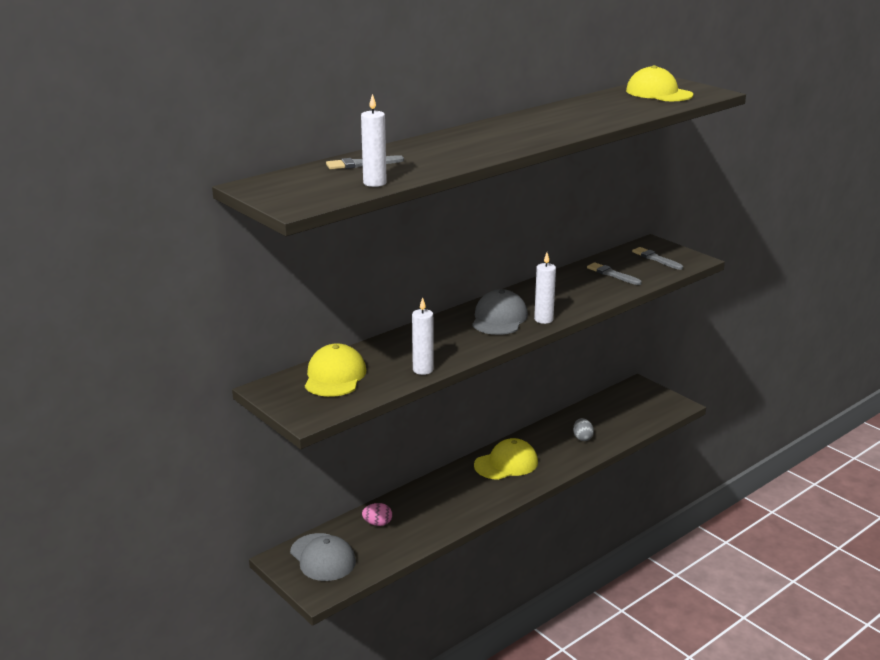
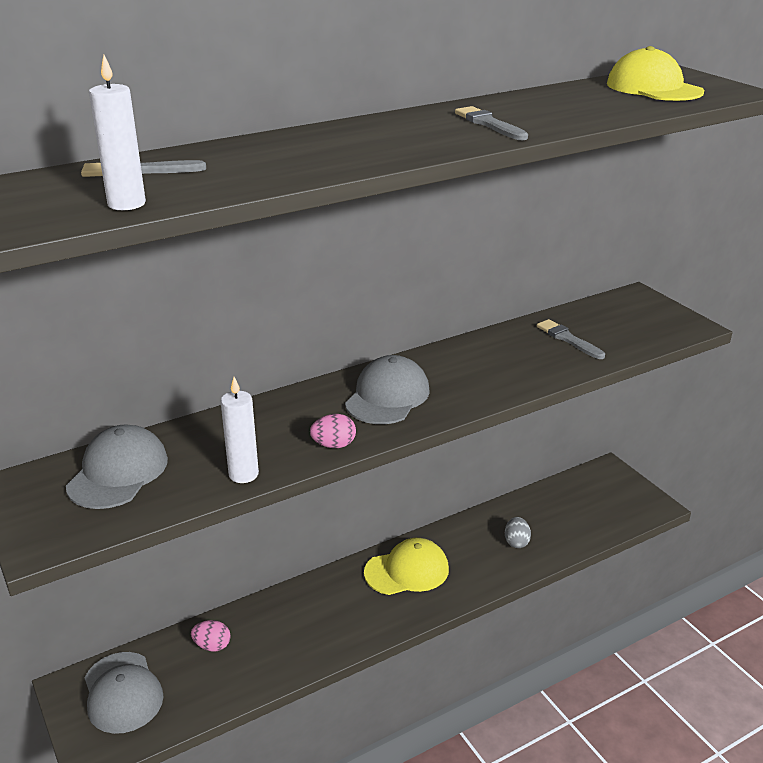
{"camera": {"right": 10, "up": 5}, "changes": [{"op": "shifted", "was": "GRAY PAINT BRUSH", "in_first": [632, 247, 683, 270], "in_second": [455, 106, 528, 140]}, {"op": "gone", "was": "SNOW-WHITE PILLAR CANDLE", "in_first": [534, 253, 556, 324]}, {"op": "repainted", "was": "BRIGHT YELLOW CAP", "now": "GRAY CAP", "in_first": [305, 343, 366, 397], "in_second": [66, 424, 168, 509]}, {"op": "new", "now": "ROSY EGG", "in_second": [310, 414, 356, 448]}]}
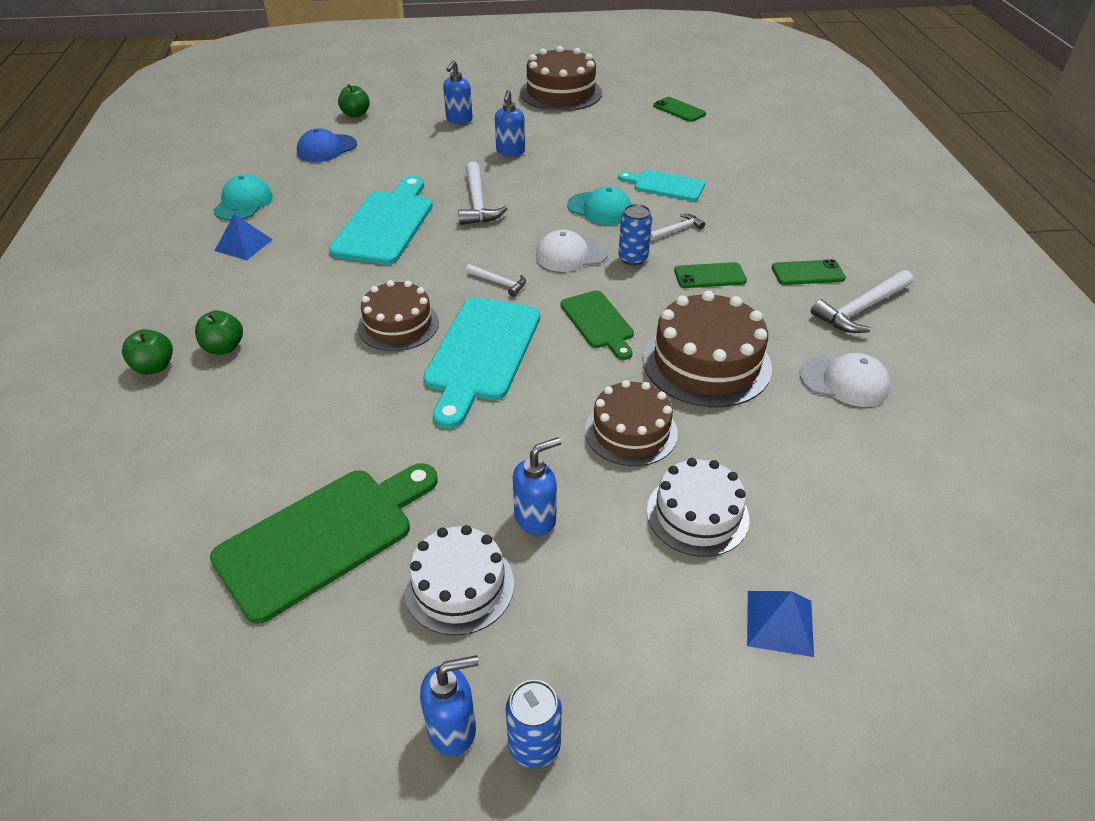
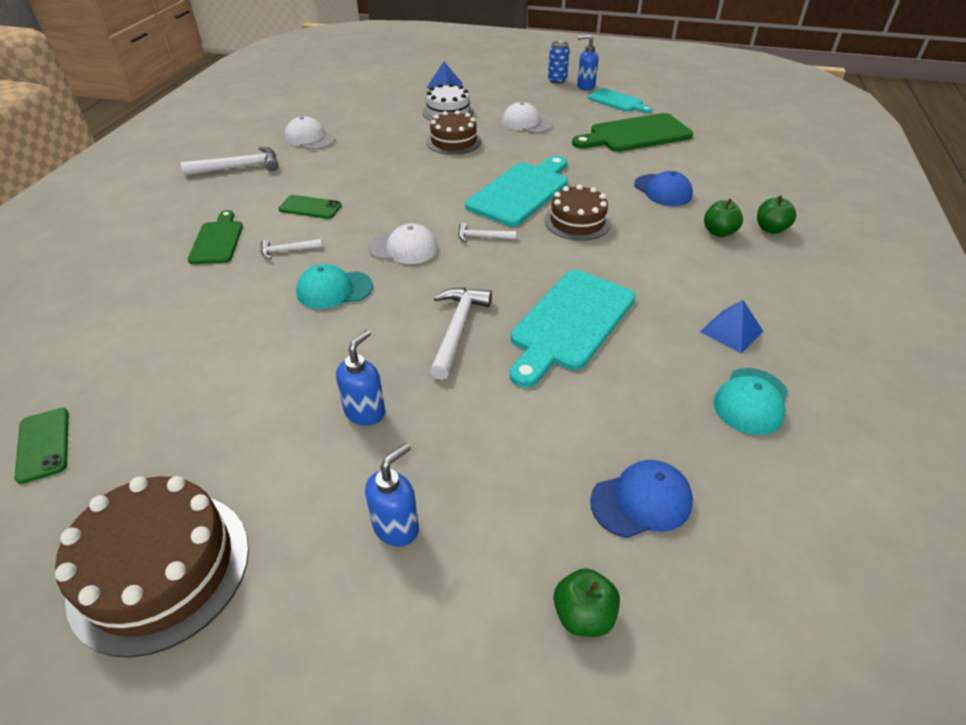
{"camera": {"right": -160, "up": 0}, "changes": [{"op": "shifted", "was": "TEAL BREAD BOARD", "in_first": [618, 170, 705, 201], "in_second": [588, 88, 652, 113]}, {"op": "rotated", "was": "TEAL CAP", "in_first": [567, 186, 632, 225], "in_second": [296, 264, 373, 309], "clockwise": -60}, {"op": "gone", "was": "COBALT CAN", "in_first": [618, 204, 652, 265]}, {"op": "gone", "was": "EMERALD MOBILE PHONE", "in_first": [772, 259, 846, 285]}, {"op": "rotated", "was": "SNOW-WHITE HAMMER", "in_first": [466, 264, 526, 297], "in_second": [458, 223, 516, 242], "clockwise": -45}, {"op": "shifted", "was": "EMERALD BREAD BOARD", "in_first": [561, 290, 634, 360], "in_second": [188, 210, 243, 264]}, {"op": "gone", "was": "DARK BROWN GATEAU", "in_first": [643, 291, 772, 407]}, {"op": "swapped", "was": "COBALT SOAP PUMP", "now": "SNOW-WHITE CAP", "in_first": [513, 437, 561, 536], "in_second": [502, 102, 553, 133]}, {"op": "gone", "was": "SNOW-WHITE GATEAU", "in_first": [404, 525, 514, 635]}, {"op": "new", "now": "COBALT CAP", "in_second": [634, 171, 693, 206]}]}
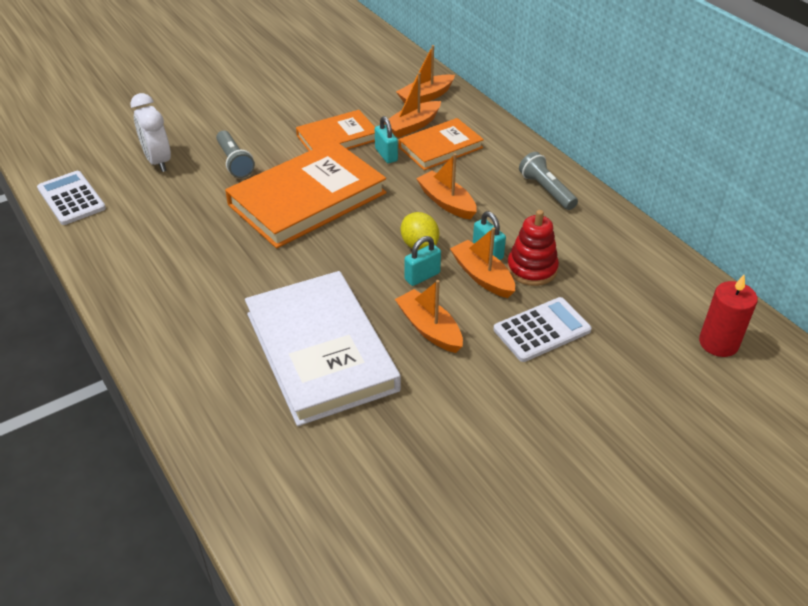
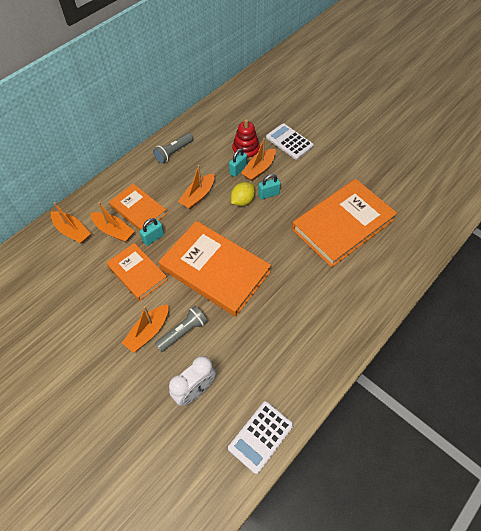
{"camera": {"right": -105, "up": 15}, "changes": [{"op": "rotated", "was": "TEAL LOCK", "in_first": [405, 236, 441, 286], "in_second": [258, 174, 281, 199], "clockwise": -60}, {"op": "repainted", "was": "SNOW-WHITE HARDBACK", "now": "ORANGE-COLOURED HARDBACK", "in_first": [245, 271, 401, 426], "in_second": [292, 179, 397, 267]}, {"op": "gone", "was": "RED PILLAR CANDLE", "in_first": [699, 275, 758, 357]}, {"op": "shifted", "was": "ORANGE-COLOURED SAILBOAT", "in_first": [395, 280, 463, 353], "in_second": [122, 305, 168, 353]}]}
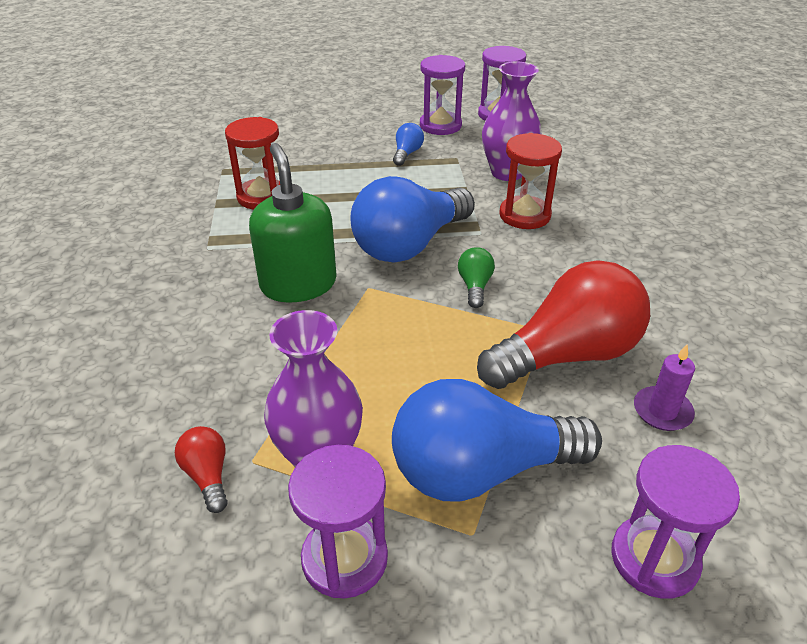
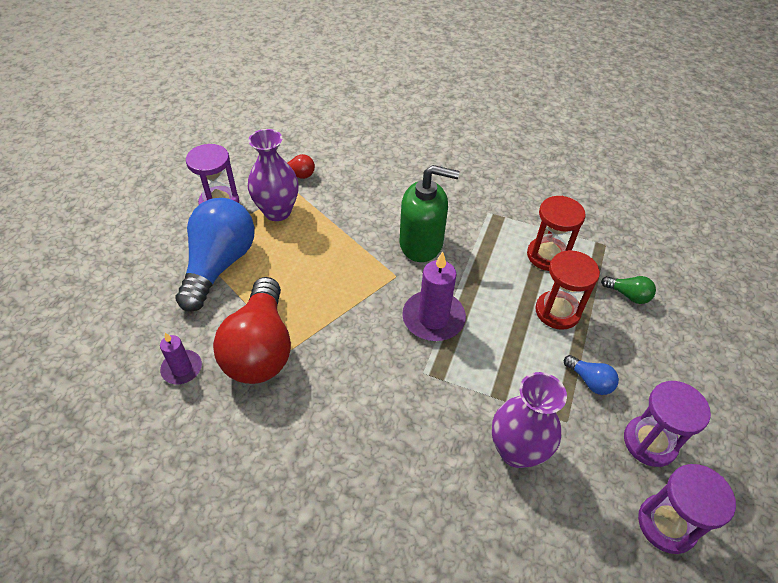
{"camera": {"right": 115, "up": 10}, "changes": [{"op": "shifted", "was": "RED HOURGLASS", "in_first": [499, 133, 562, 229], "in_second": [535, 250, 600, 330]}, {"op": "swapped", "was": "COBALT LIGHT BULB", "now": "VIOLET PILLAR CANDLE", "in_first": [350, 176, 475, 263], "in_second": [402, 251, 466, 341]}, {"op": "shifted", "was": "EMERALD LIGHT BULB", "in_first": [458, 247, 495, 308], "in_second": [601, 276, 656, 304]}, {"op": "gone", "was": "VIOLET HOURGLASS", "in_first": [611, 445, 740, 599]}]}
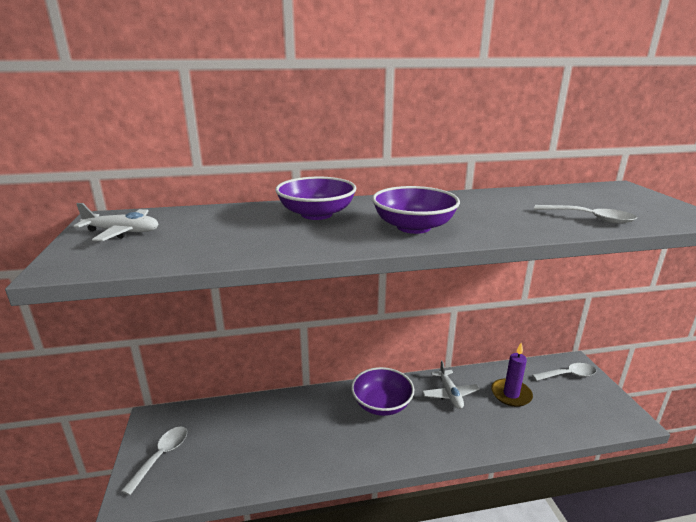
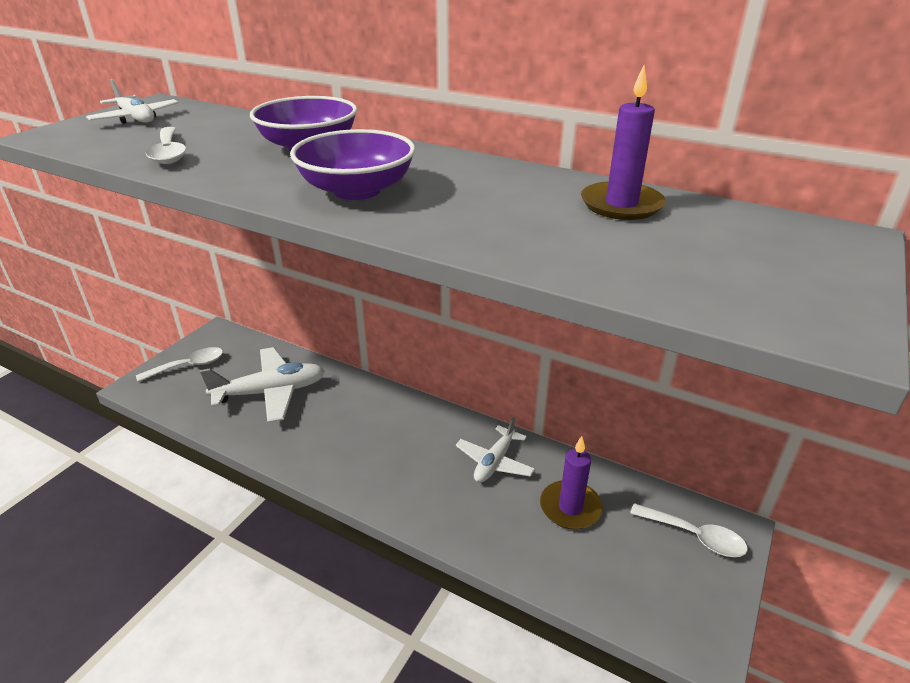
{"camera": {"right": 40, "up": 10}, "changes": [{"op": "shifted", "was": "SNOW-WHITE SPOON", "in_first": [534, 205, 637, 224], "in_second": [146, 127, 186, 164]}, {"op": "gone", "was": "VIOLET SERVING BOWL", "in_first": [351, 367, 414, 416]}, {"op": "new", "now": "VIOLET PILLAR CANDLE", "in_second": [581, 66, 666, 220]}, {"op": "new", "now": "SNOW-WHITE PLANE", "in_second": [200, 347, 325, 423]}]}
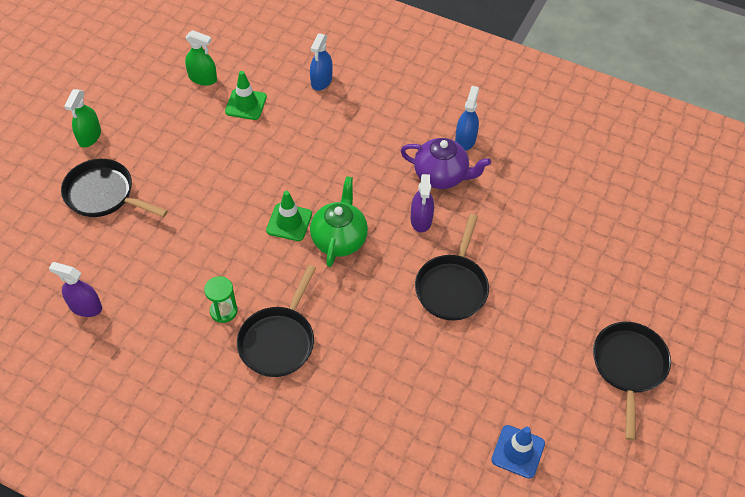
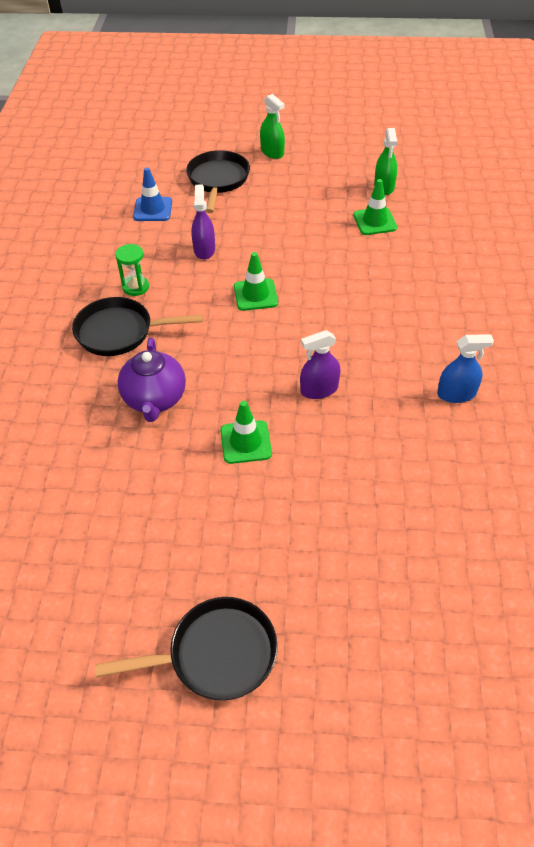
{"camera": {"right": 70, "up": -5}, "changes": [{"op": "gone", "was": "COBALT SPRAY CLEANER", "in_first": [310, 33, 333, 91]}, {"op": "rotated", "was": "EMERALD SPRAY CLEANER", "in_first": [64, 89, 101, 147], "in_second": [260, 94, 285, 159], "clockwise": -120}, {"op": "shifted", "was": "VIOLET TEAPOT", "in_first": [401, 138, 491, 189], "in_second": [118, 338, 186, 422]}, {"op": "gone", "was": "EMERALD TEAPOT", "in_first": [310, 176, 368, 267]}, {"op": "swapped", "was": "BLACK PAN", "now": "EMERALD ROAD CONE", "in_first": [415, 214, 489, 321], "in_second": [220, 401, 272, 464]}, {"op": "shifted", "was": "VIOLET SPRAY CLEANER", "in_first": [49, 262, 102, 317], "in_second": [191, 184, 215, 260]}, {"op": "shifted", "was": "COBALT ROAD CONE", "in_first": [491, 425, 545, 479], "in_second": [133, 167, 172, 221]}]}
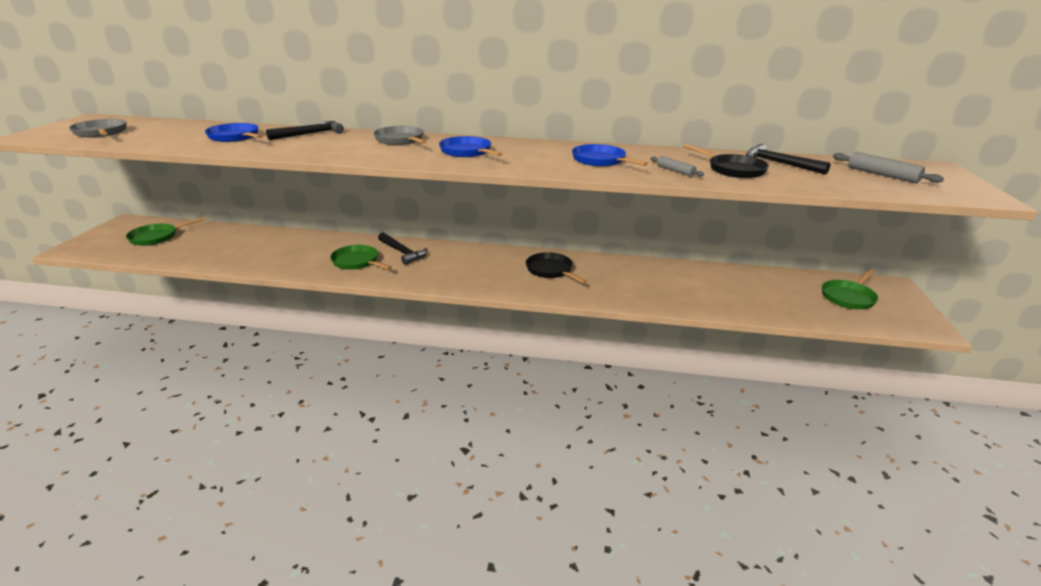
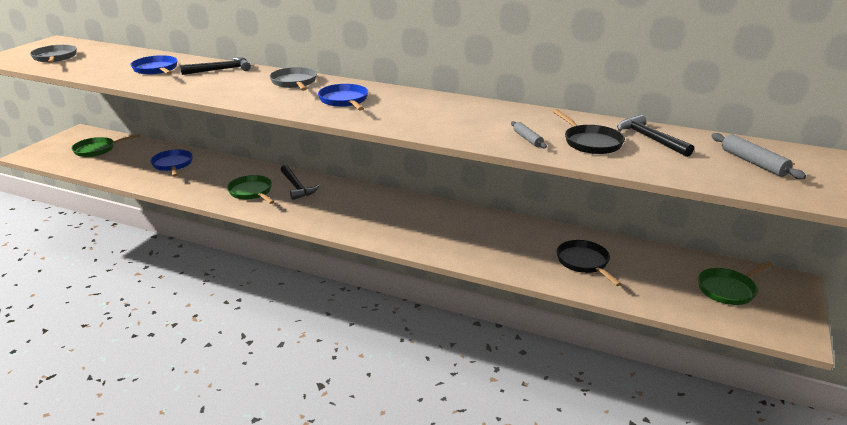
{"camera": {"right": 15, "up": 0}, "changes": [{"op": "shifted", "was": "COBALT PAN", "in_first": [572, 144, 648, 166], "in_second": [150, 150, 193, 177]}, {"op": "shifted", "was": "BLACK PAN", "in_first": [526, 252, 587, 284], "in_second": [556, 240, 622, 286]}]}
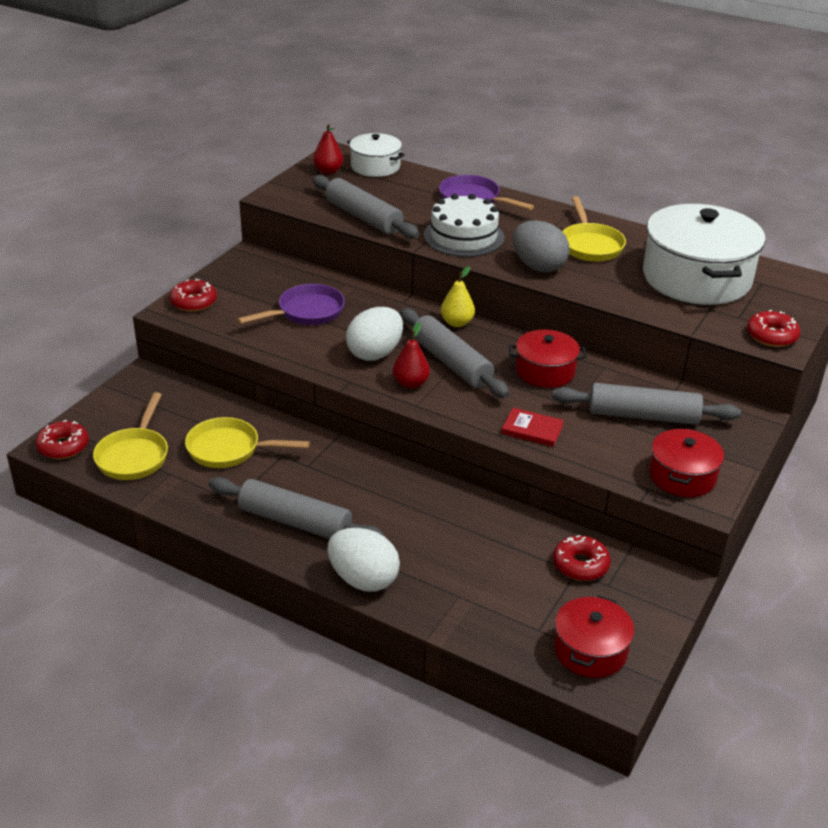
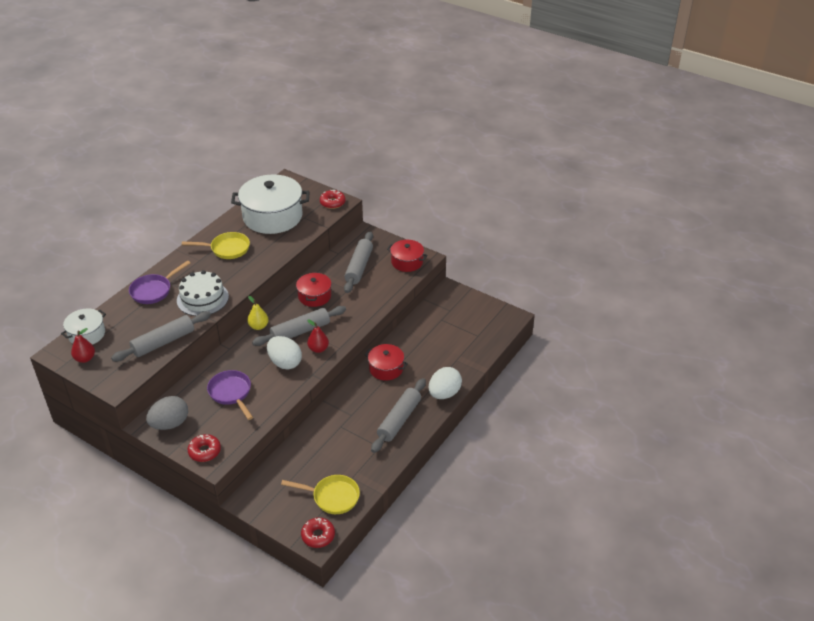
{"camera": {"right": -85, "up": 5}, "changes": [{"op": "shifted", "was": "GRAY EGG", "in_first": [513, 220, 570, 272], "in_second": [146, 396, 188, 430]}, {"op": "gone", "was": "RED HARDBACK", "in_first": [501, 408, 564, 447]}, {"op": "gone", "was": "BRIGHT YELLOW PAN", "in_first": [185, 417, 310, 468]}, {"op": "gone", "was": "RED DONUT", "in_first": [553, 535, 611, 581]}, {"op": "shifted", "was": "RED STOCKPOT", "in_first": [554, 595, 634, 678], "in_second": [365, 344, 408, 381]}]}
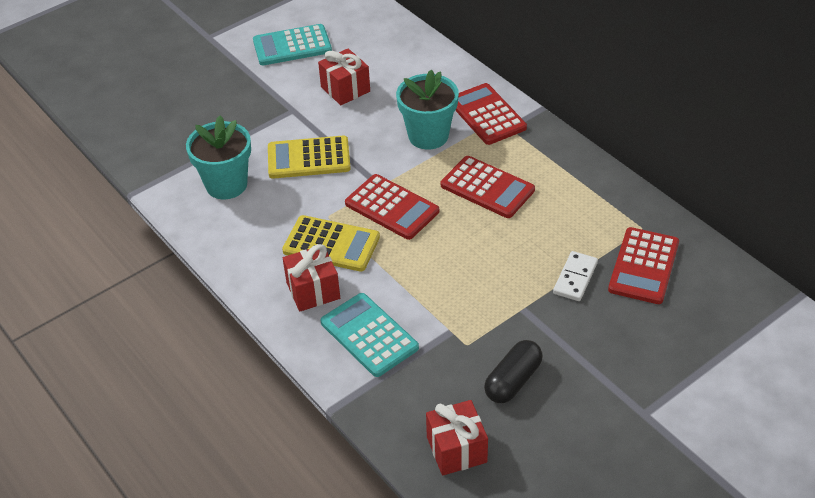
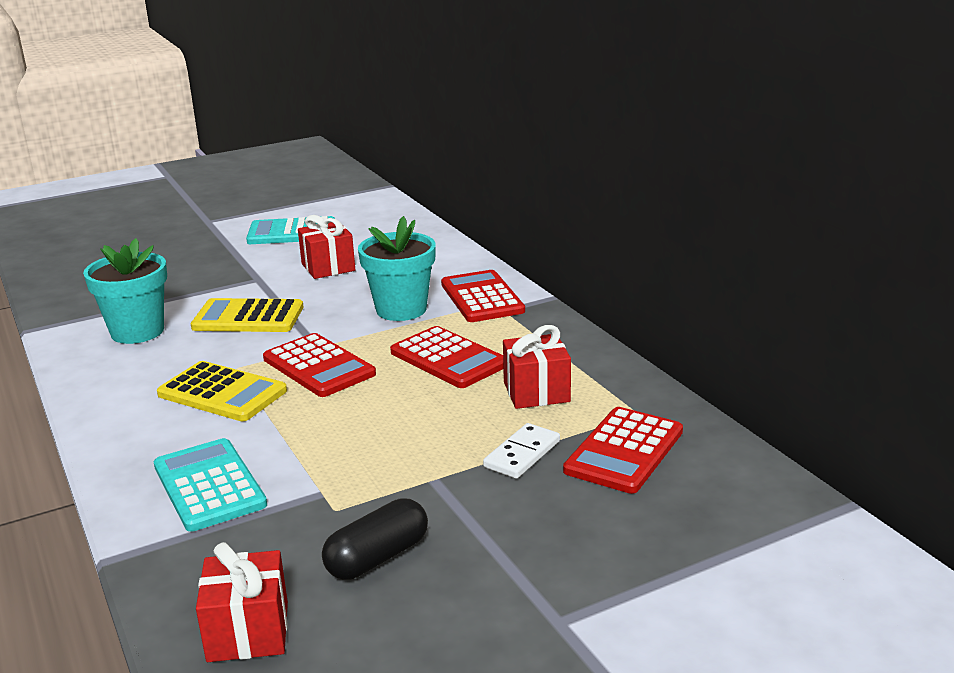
{"camera": {"right": 10, "up": -20}, "changes": [{"op": "shifted", "was": "RED PRESENT", "in_first": [283, 244, 340, 312], "in_second": [503, 325, 571, 409]}]}
